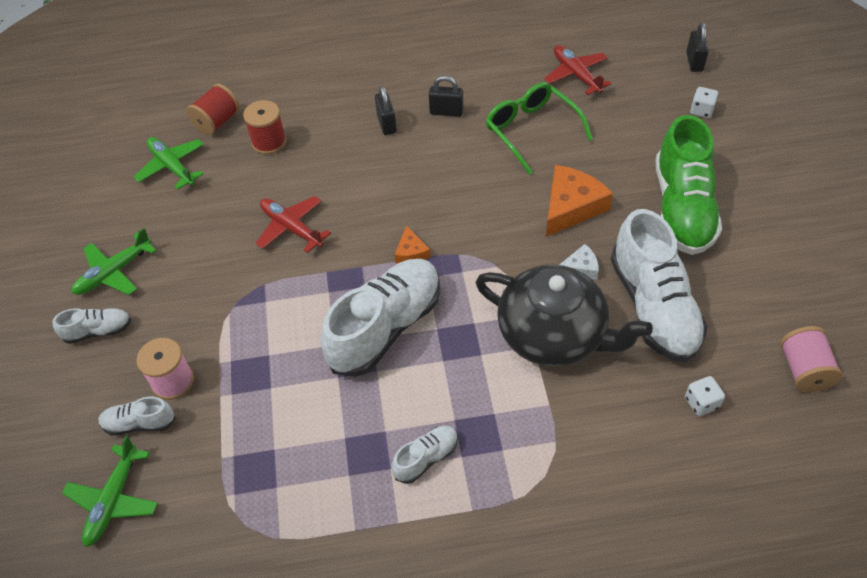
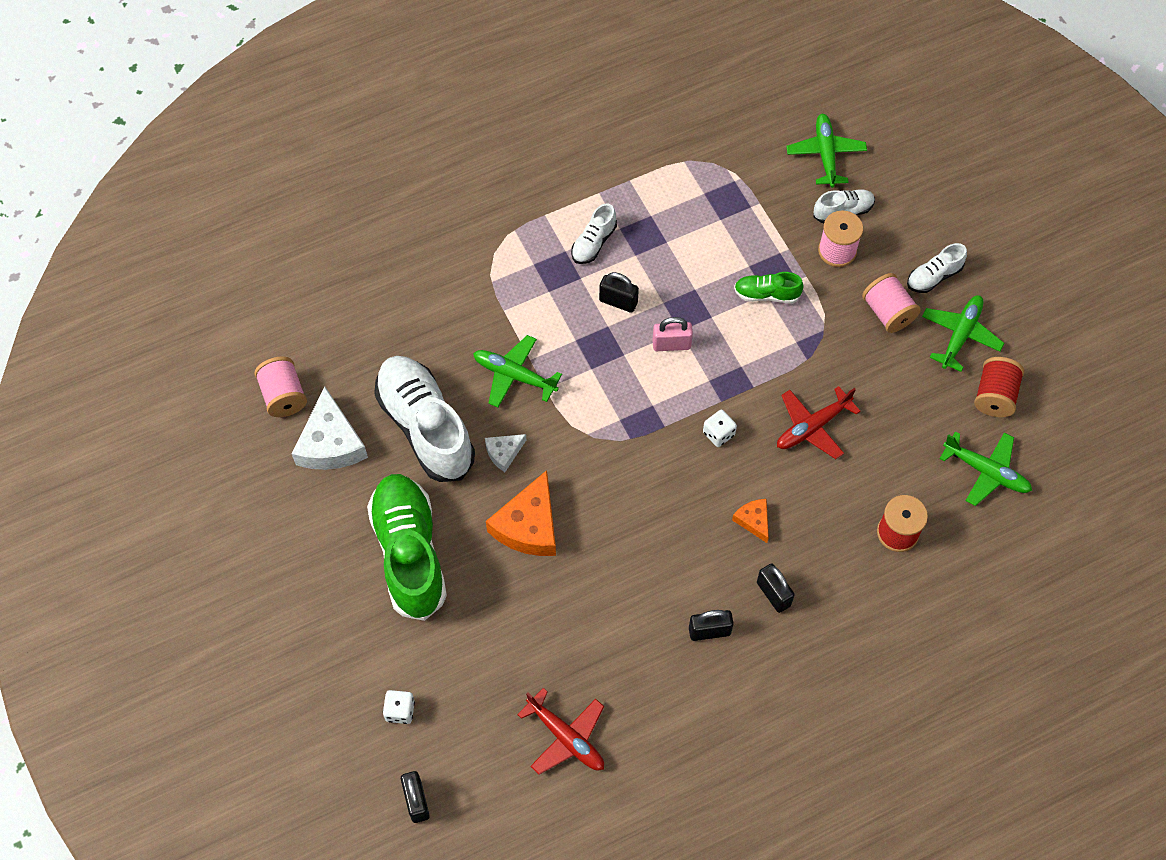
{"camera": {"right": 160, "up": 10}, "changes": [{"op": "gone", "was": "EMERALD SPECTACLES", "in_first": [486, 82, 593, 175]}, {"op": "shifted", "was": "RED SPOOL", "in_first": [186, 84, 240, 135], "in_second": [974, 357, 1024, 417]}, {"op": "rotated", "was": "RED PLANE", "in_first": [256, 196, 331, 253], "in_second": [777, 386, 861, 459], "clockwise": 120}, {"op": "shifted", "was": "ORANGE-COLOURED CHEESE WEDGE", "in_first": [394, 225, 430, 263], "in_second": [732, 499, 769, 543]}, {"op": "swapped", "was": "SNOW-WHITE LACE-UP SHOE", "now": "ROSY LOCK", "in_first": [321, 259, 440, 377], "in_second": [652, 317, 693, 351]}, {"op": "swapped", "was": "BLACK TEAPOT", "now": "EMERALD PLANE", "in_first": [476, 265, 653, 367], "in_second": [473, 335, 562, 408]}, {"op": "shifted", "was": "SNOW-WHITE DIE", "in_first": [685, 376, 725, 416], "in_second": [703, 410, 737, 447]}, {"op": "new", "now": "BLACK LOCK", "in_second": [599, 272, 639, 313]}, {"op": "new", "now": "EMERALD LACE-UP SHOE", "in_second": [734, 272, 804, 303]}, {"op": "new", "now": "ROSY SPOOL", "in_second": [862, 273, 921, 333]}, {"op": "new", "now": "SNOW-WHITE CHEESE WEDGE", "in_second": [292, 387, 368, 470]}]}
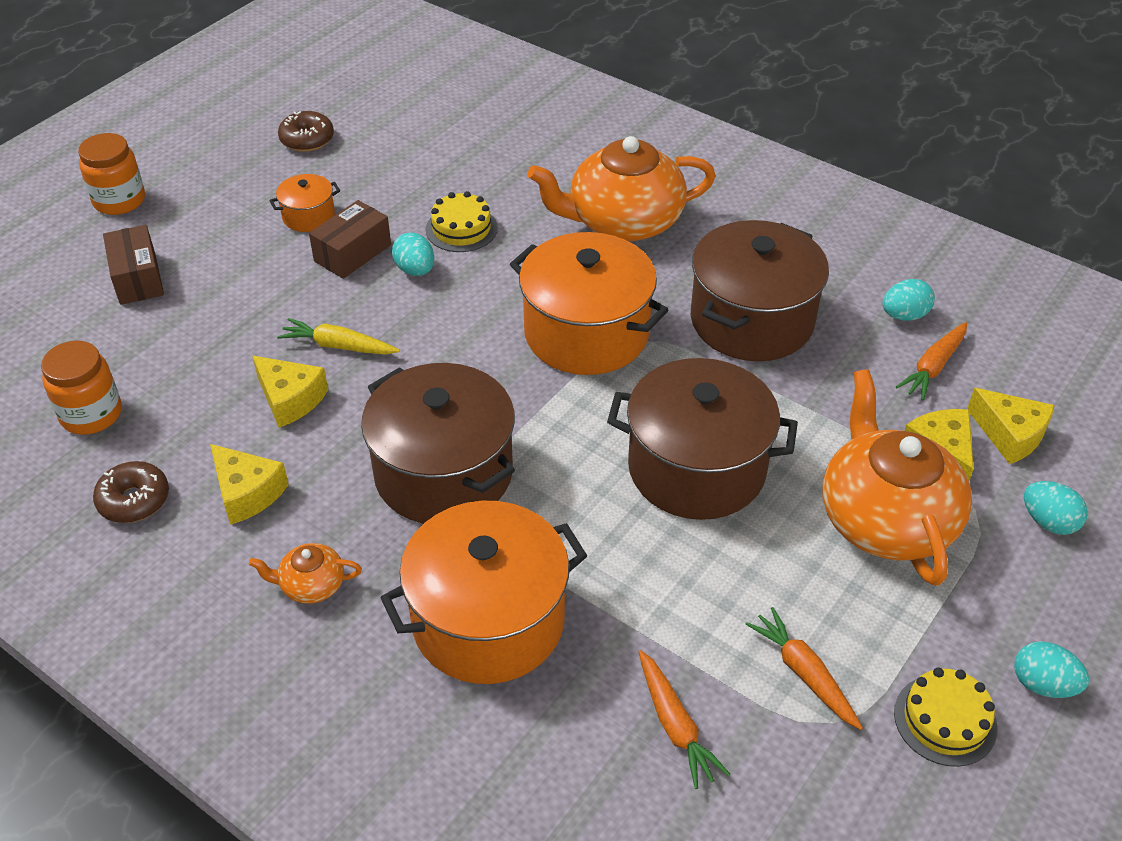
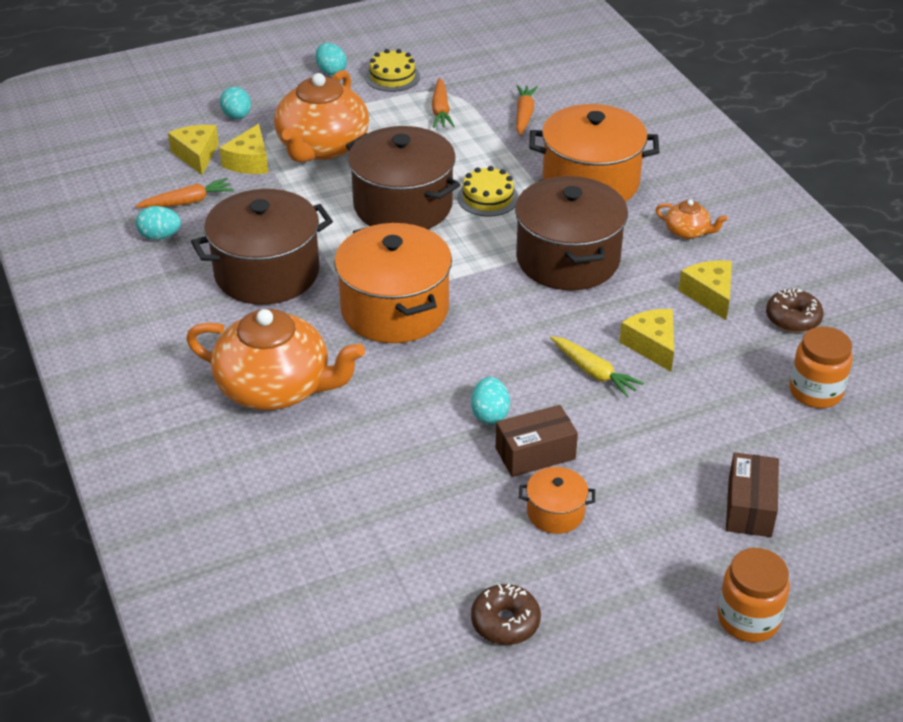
{"camera": {"right": -150, "up": -5}, "changes": [{"op": "shifted", "was": "BRIGHT YELLOW GATEAU", "in_first": [426, 191, 498, 252], "in_second": [457, 166, 519, 216]}]}
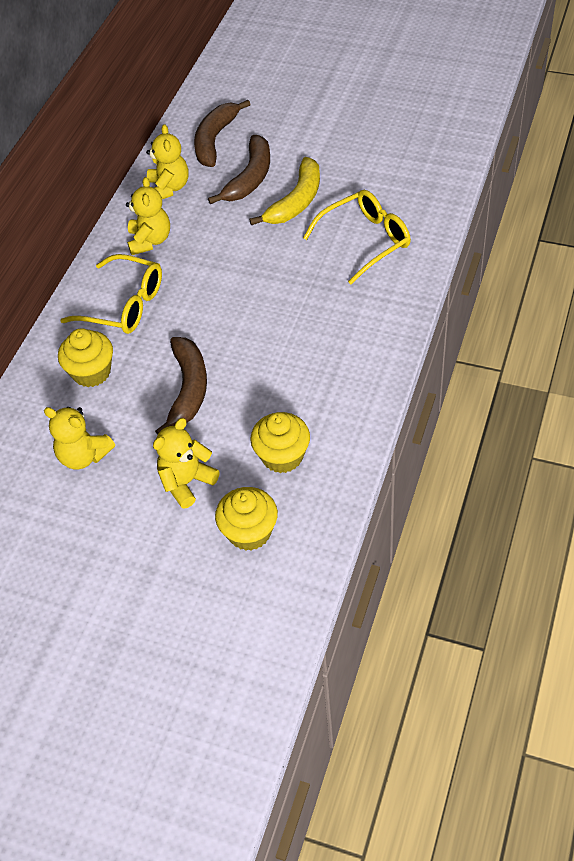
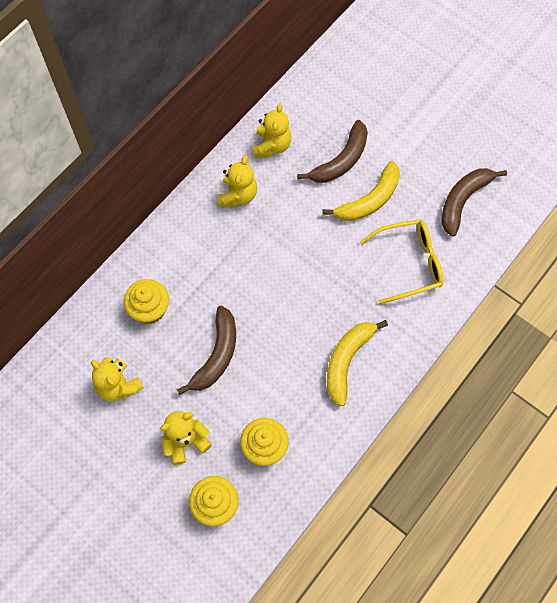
{"camera": {"right": 15, "up": 15}, "changes": [{"op": "shifted", "was": "DARK BROWN BANANA FRUIT", "in_first": [194, 100, 251, 167], "in_second": [441, 168, 507, 237]}, {"op": "gone", "was": "BRIGHT YELLOW SPECTACLES", "in_first": [60, 254, 162, 334]}, {"op": "new", "now": "BRIGHT YELLOW BANANA FRUIT", "in_second": [327, 320, 388, 407]}]}
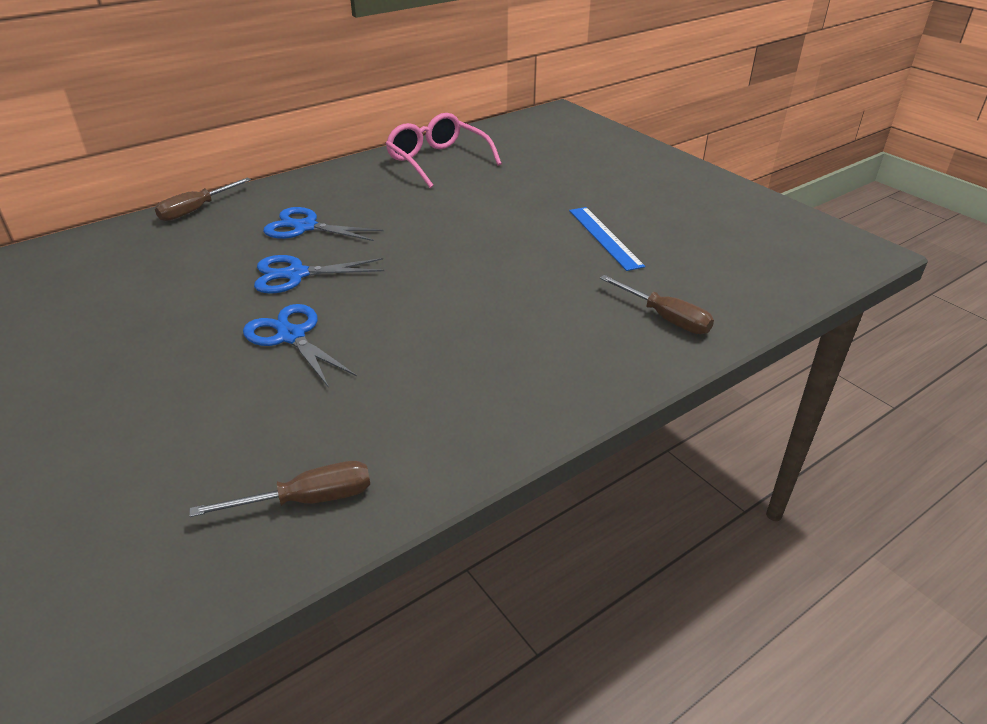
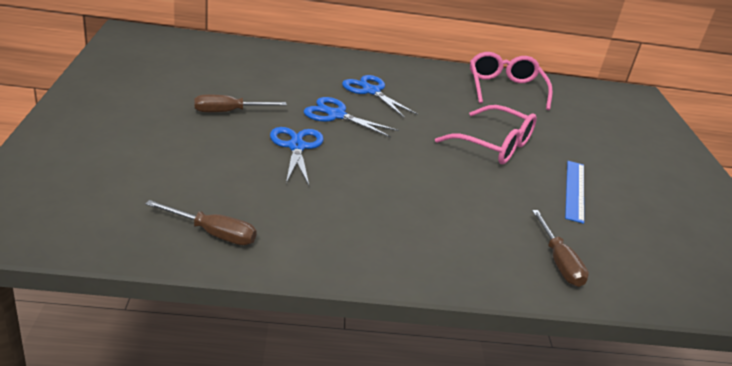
{"camera": {"right": 30, "up": -5}, "changes": [{"op": "shifted", "was": "DARK BROWN HAND SCREWDRIVER", "in_first": [155, 177, 251, 221], "in_second": [194, 95, 287, 112]}, {"op": "new", "now": "ROSY SPECTACLES", "in_second": [435, 105, 537, 164]}]}
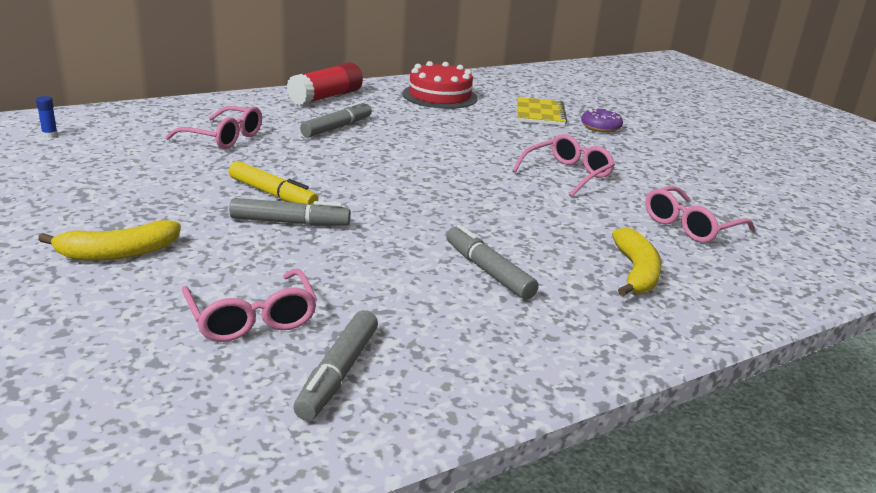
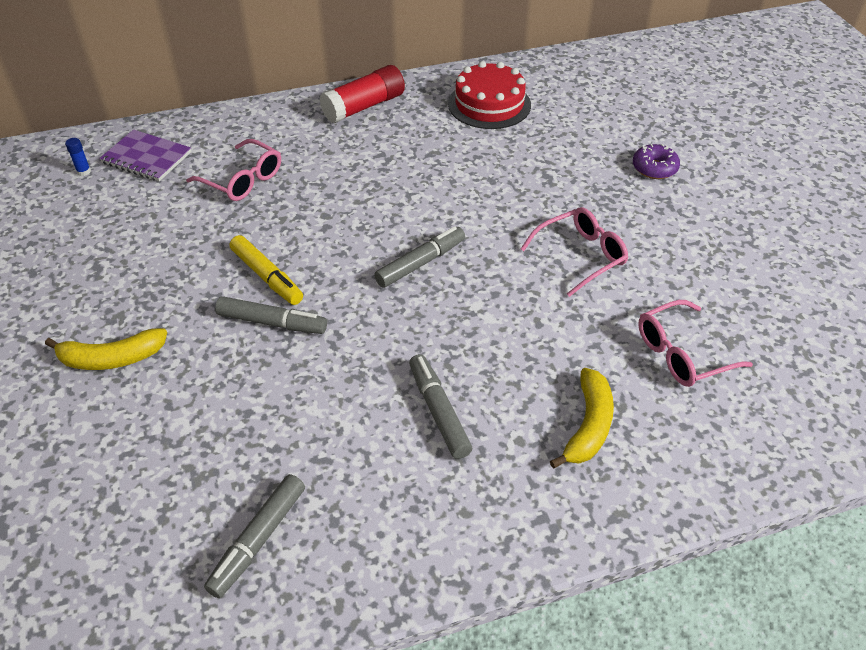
{"camera": {"right": 15, "up": 20}, "changes": [{"op": "gone", "was": "BRIGHT YELLOW EXERCISE BOOK", "in_first": [517, 97, 567, 126]}, {"op": "shifted", "was": "GRAY MARKER", "in_first": [300, 101, 372, 138], "in_second": [374, 226, 465, 288]}, {"op": "gone", "was": "ROSY SPECTACLES", "in_first": [182, 269, 317, 342]}, {"op": "new", "now": "VIOLET EXERCISE BOOK", "in_second": [99, 130, 191, 181]}]}
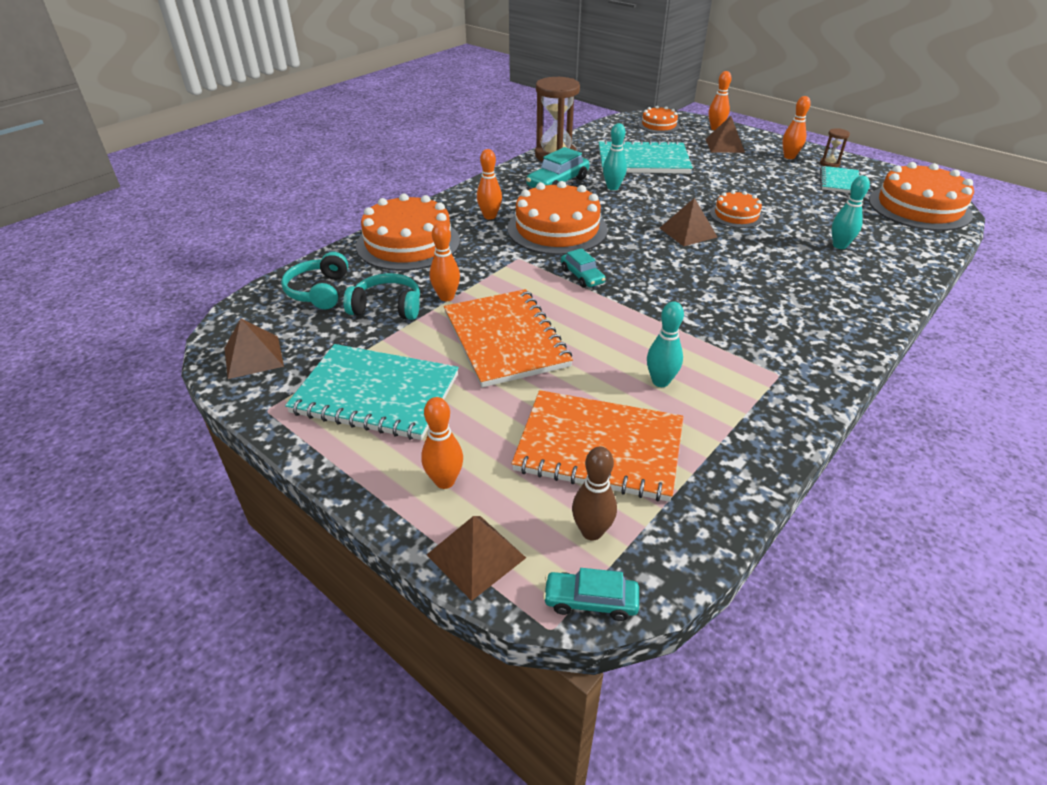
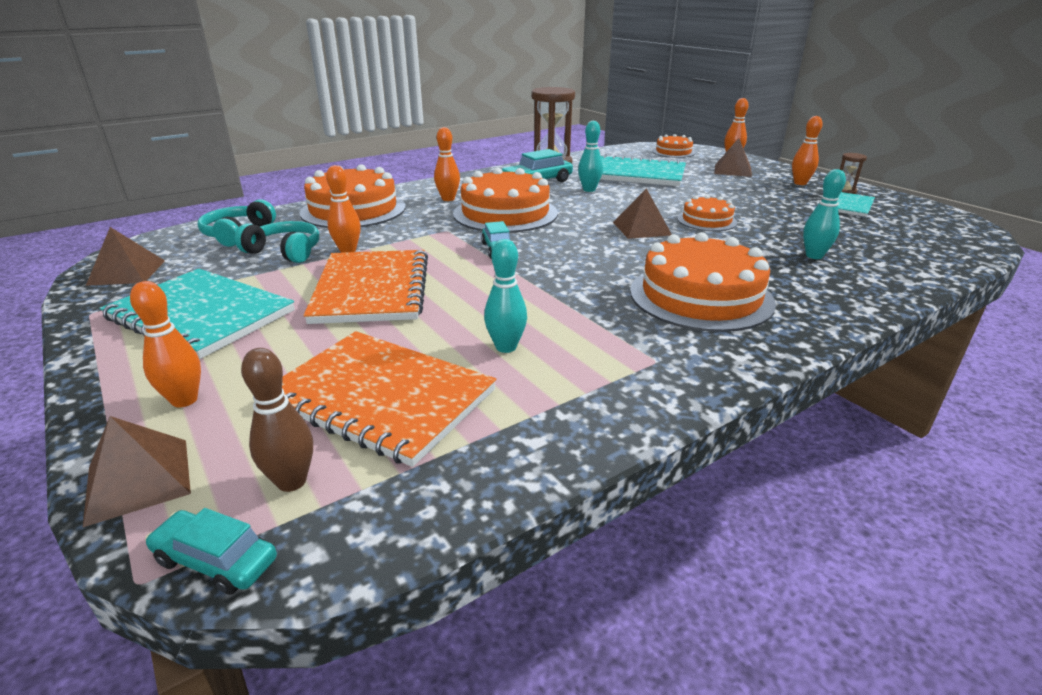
{"camera": {"right": 15, "up": -10}, "changes": [{"op": "shifted", "was": "ORANGE-COLOURED GATEAU", "in_first": [869, 162, 974, 231], "in_second": [630, 232, 776, 332]}]}
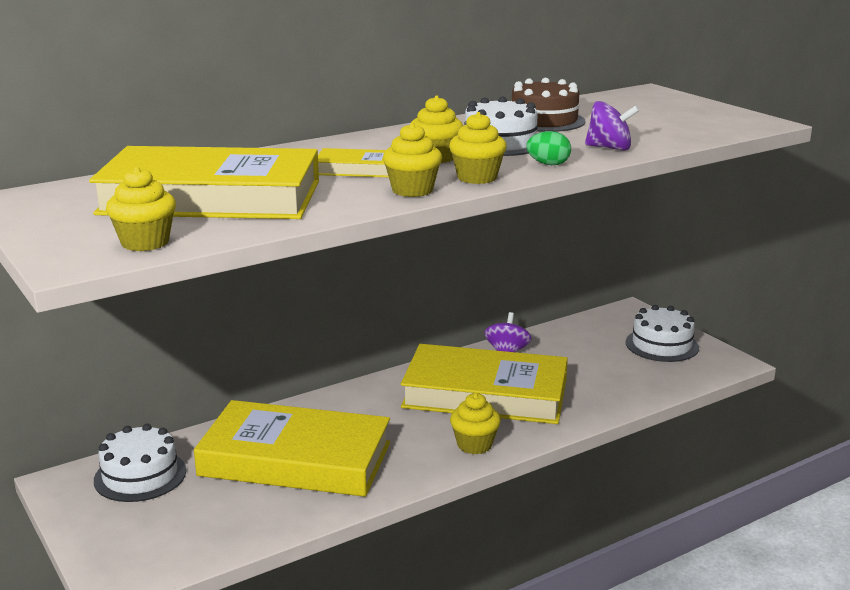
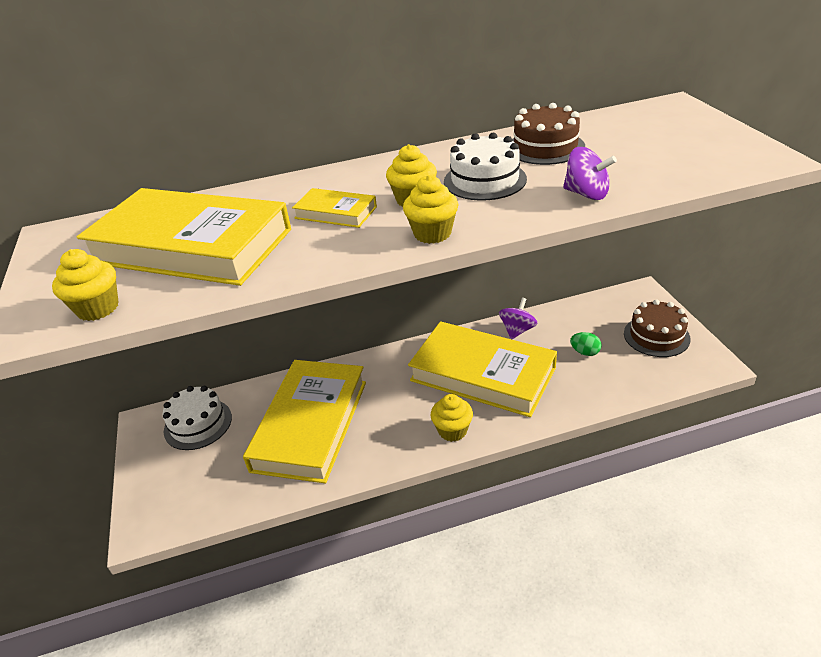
{"camera": {"right": 20, "up": 15}, "changes": [{"op": "gone", "was": "BRIGHT YELLOW CUPCAKE", "in_first": [383, 122, 442, 197]}, {"op": "shifted", "was": "EMERALD EGG", "in_first": [526, 131, 571, 165], "in_second": [570, 332, 602, 356]}, {"op": "repainted", "was": "SNOW-WHITE GATEAU", "now": "DARK BROWN GATEAU", "in_first": [626, 305, 699, 362], "in_second": [624, 299, 690, 357]}, {"op": "rotated", "was": "BRIGHT YELLOW HARDBACK", "in_first": [194, 400, 390, 497], "in_second": [243, 360, 366, 483], "clockwise": 75}]}
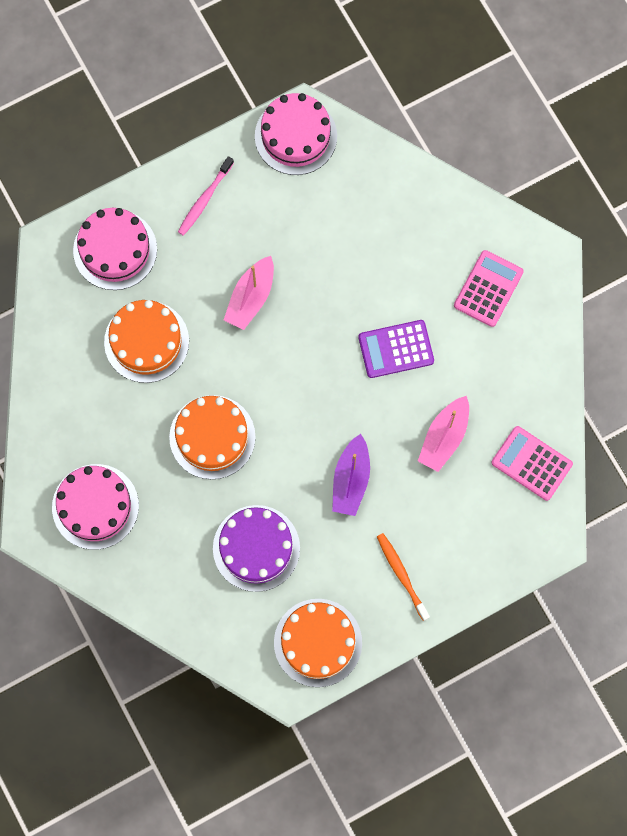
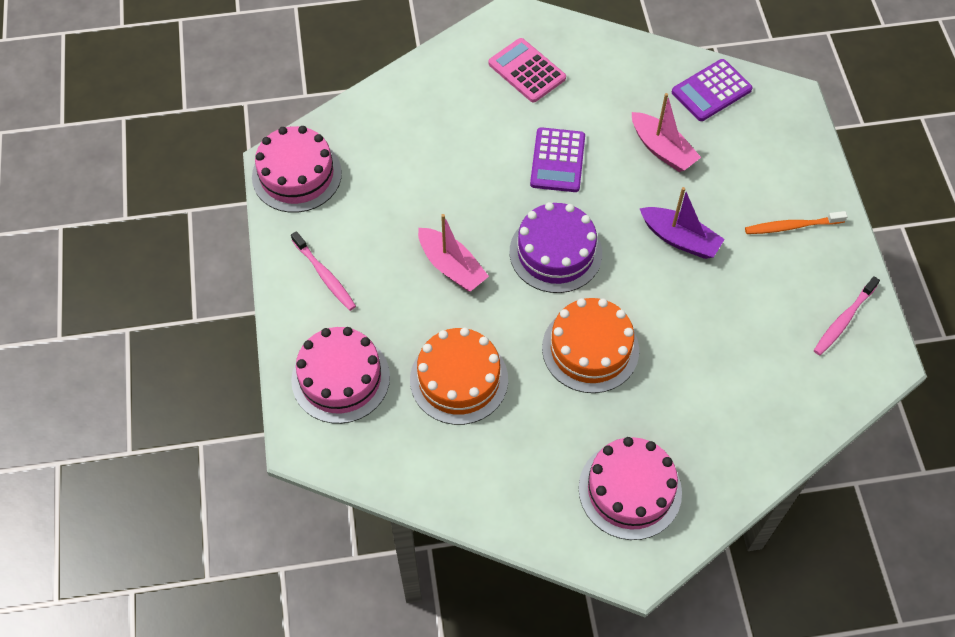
{"camera": {"right": -70, "up": -15}, "changes": [{"op": "repainted", "was": "ROSY ADDING MACHINE", "now": "VIOLET ADDING MACHINE", "in_first": [491, 426, 573, 501], "in_second": [672, 59, 753, 121]}, {"op": "shifted", "was": "VIOLET GATEAU", "in_first": [213, 505, 300, 592], "in_second": [510, 202, 602, 293]}, {"op": "swapped", "was": "ORANGE-COLOURED GATEAU", "now": "ROSY TOOTH BRUSH", "in_first": [274, 599, 362, 687], "in_second": [814, 276, 880, 355]}]}
